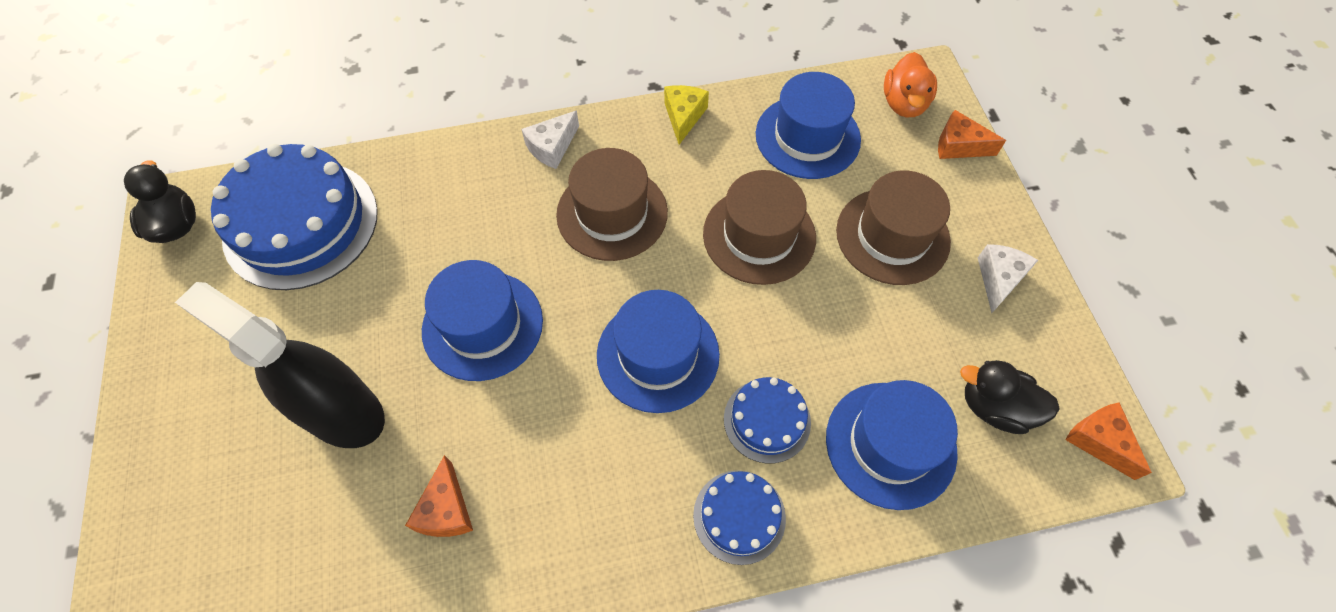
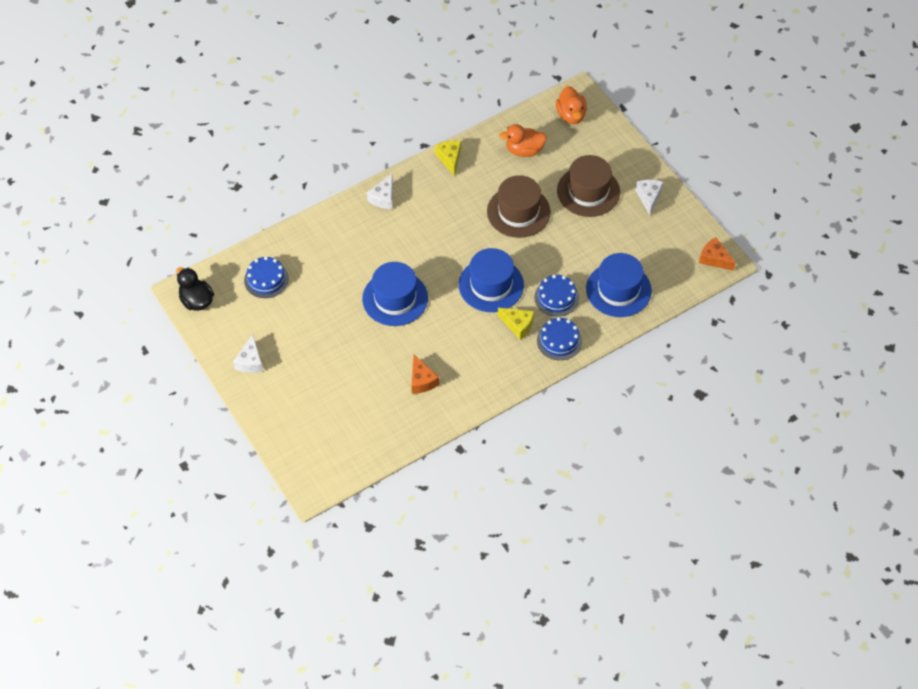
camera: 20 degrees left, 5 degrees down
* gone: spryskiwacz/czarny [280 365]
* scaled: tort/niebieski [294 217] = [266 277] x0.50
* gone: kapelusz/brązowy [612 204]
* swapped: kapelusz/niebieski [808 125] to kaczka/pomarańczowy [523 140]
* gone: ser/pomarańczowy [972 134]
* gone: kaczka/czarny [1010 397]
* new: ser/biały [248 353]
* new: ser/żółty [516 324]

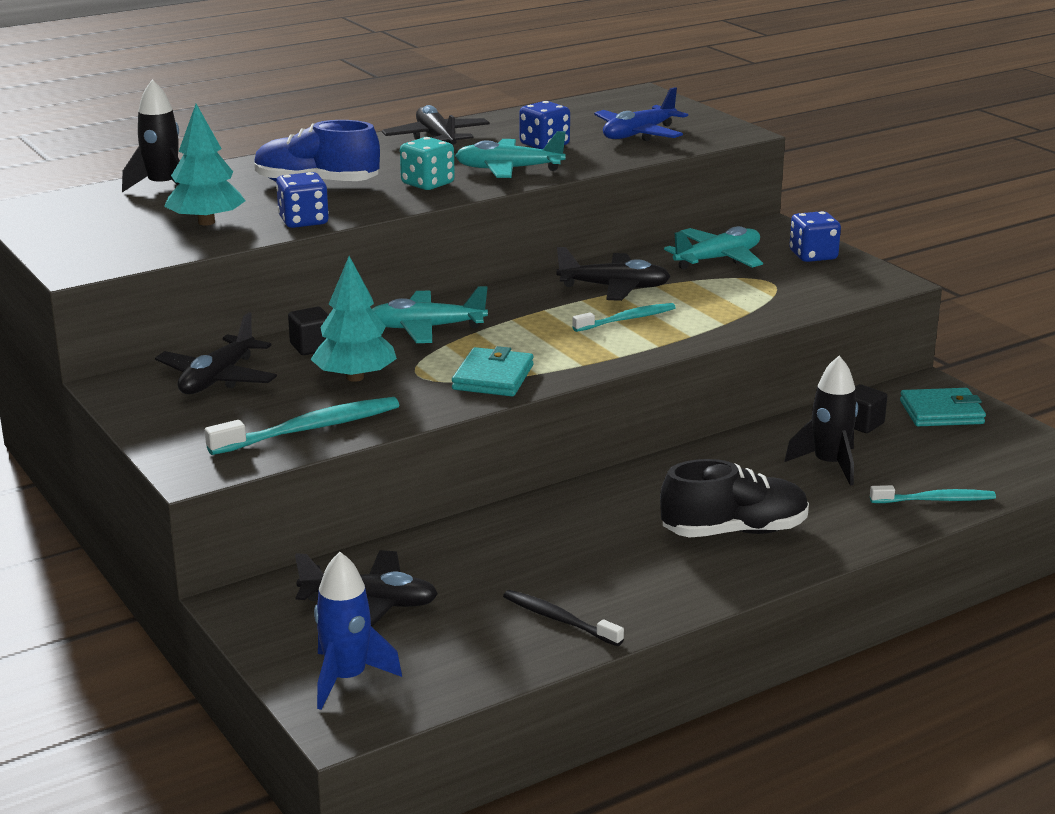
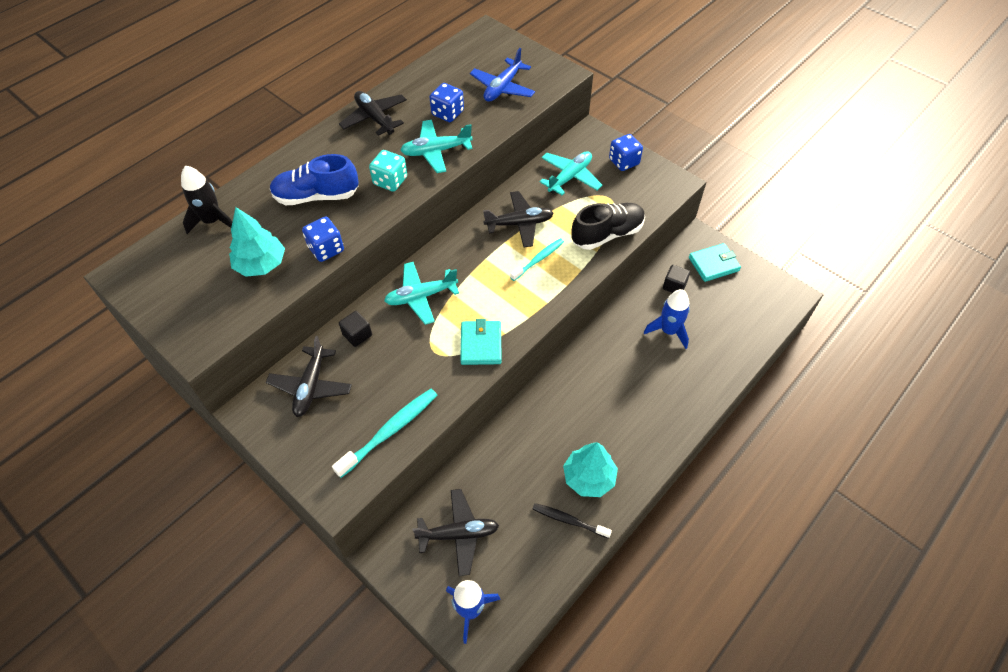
camera: 15 degrees left, 30 degrees up
* shifted: drzewko/turkusowy [353 319] to [590 469]
* shifted: but/czarny [734 498] to [608 226]
* repainted: rakieta/czarny [821 421] to rakieta/niebieski [667 319]
* gone: szczoteczka do zębów/turkusowy [933 494]

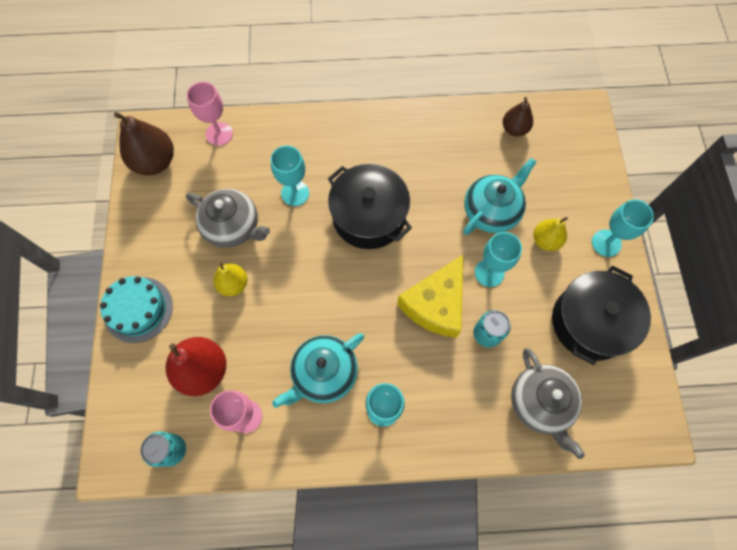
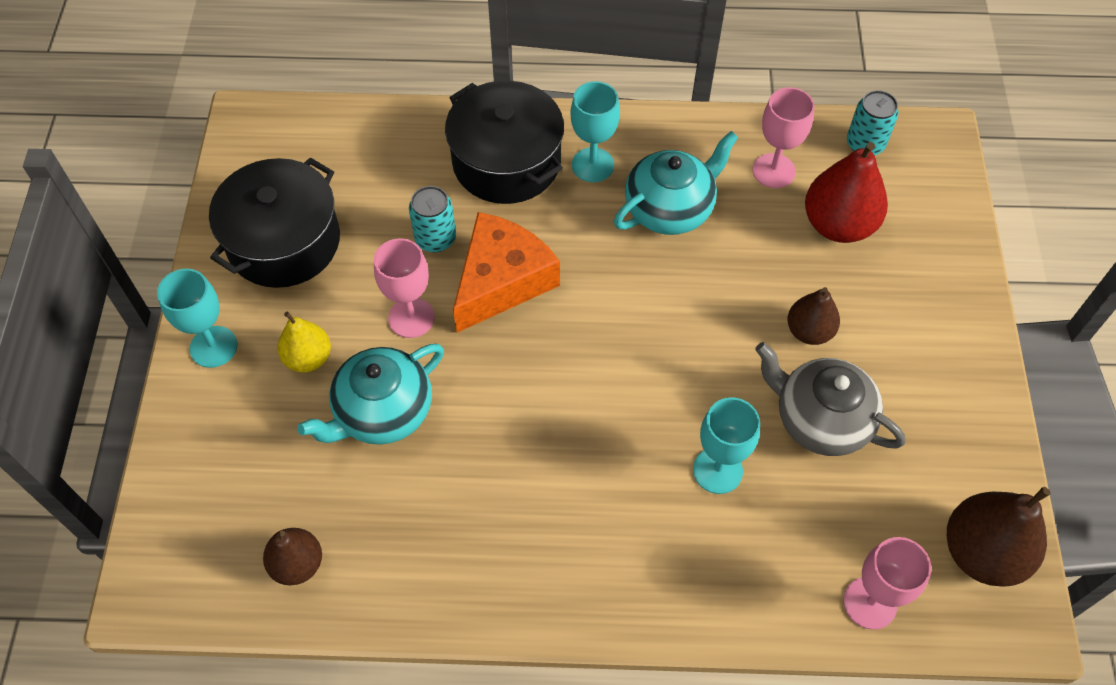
camera: 175 degrees left, 10 degrees down
* gone: tort/turkusowy [136 309]
* repainted: gruszka/żółty [230 279] to gruszka/brązowy [814 316]
* shifted: garnek/czarny [370 206] to [504 142]
* repainted: ser/żółty [430 296] to ser/pomarańczowy [506 272]
* repainted: kielich/turkusowy [498 259] to kielich/różowy [404 288]
* gone: imbryk/szary [548 403]

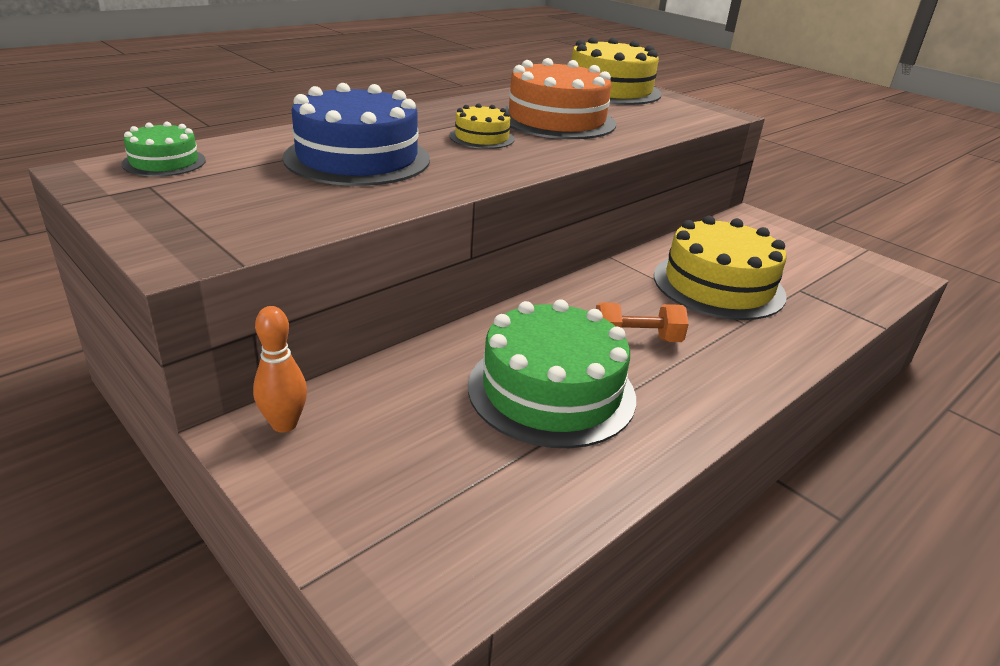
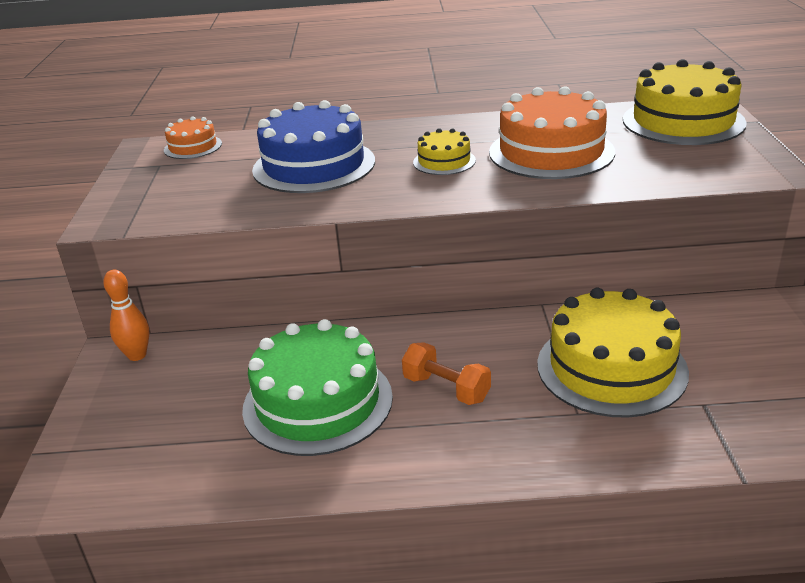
camera: 45 degrees right, 0 degrees up
* repainted: tort/zielony [164 149] to tort/pomarańczowy [193 137]

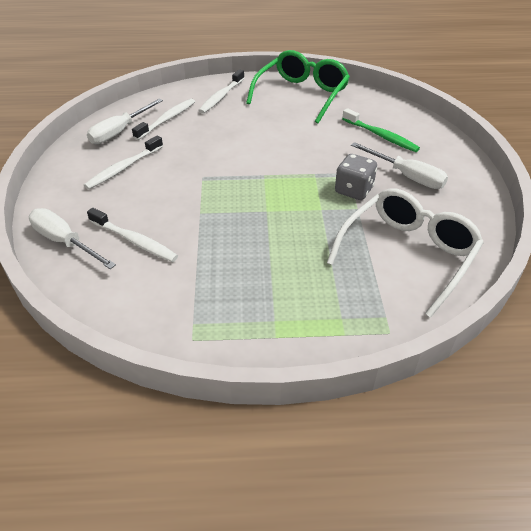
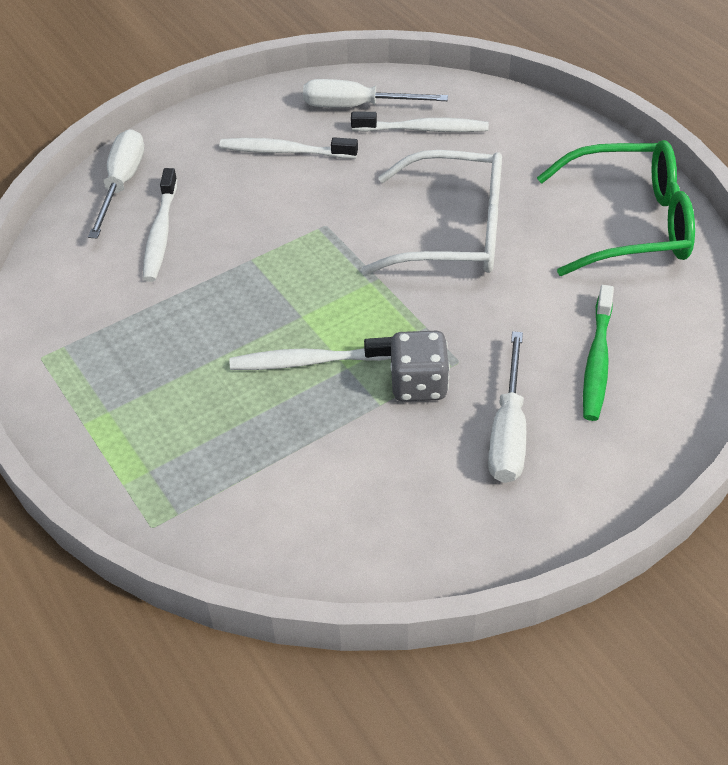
camera: 60 degrees right, 5 degrees up
* shifted: szczoteczka do zębów/biały [221 91] to [311 353]
* shifted: okulary/biały [405 253] to [431 212]

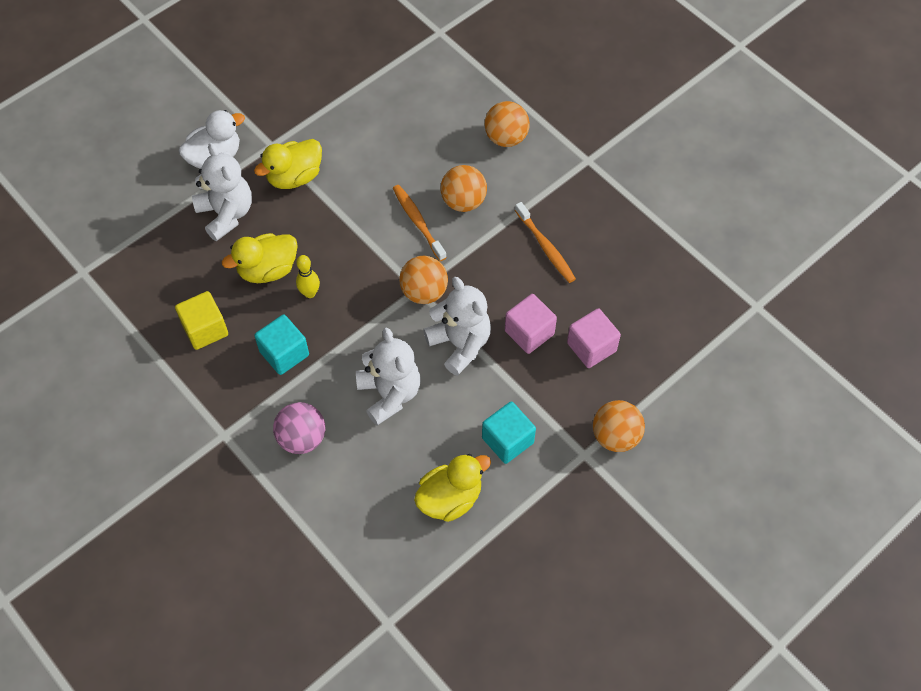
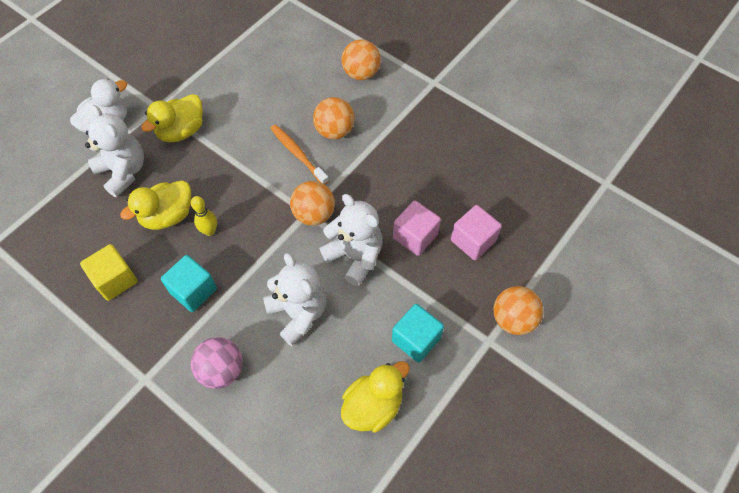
camera: 10 degrees left, 0 degrees up
* gone: szczoteczka do zębów/pomarańczowy [545 242]

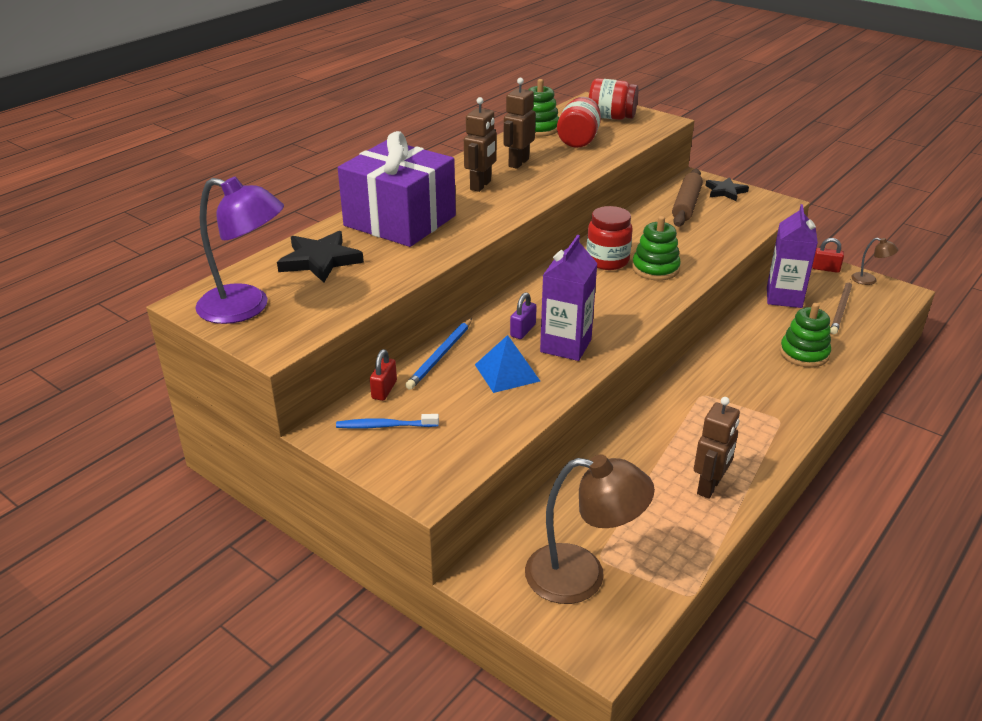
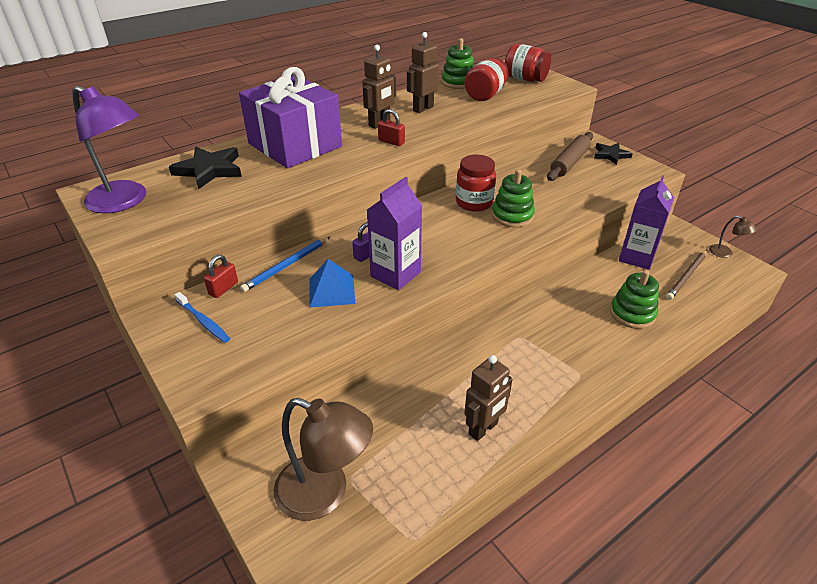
camera: 15 degrees right, 5 degrees up
* rotated: szczoteczka do zębów/niebieski [387 421] = [202 317] 150 degrees counterclockwise
* shifted: kłódka/czerwony [828 255] to [391 127]

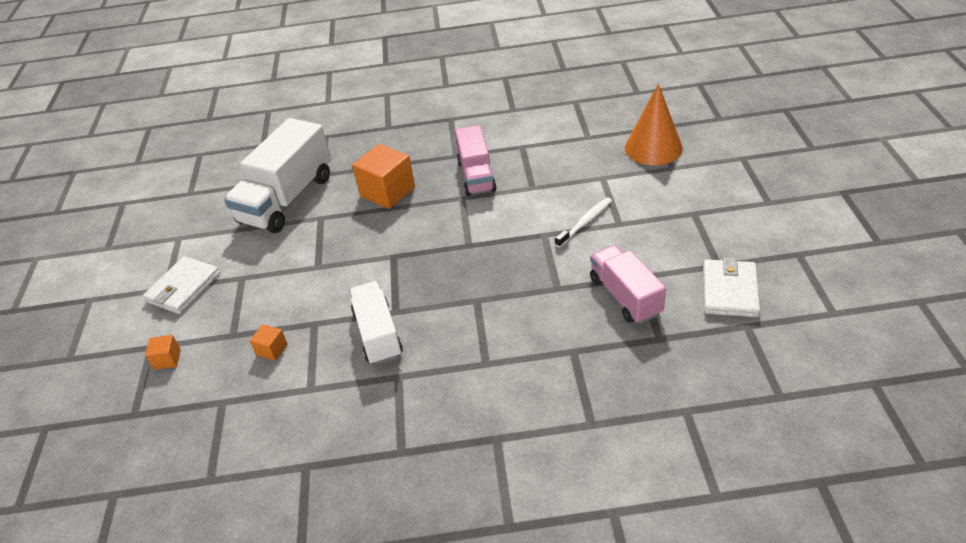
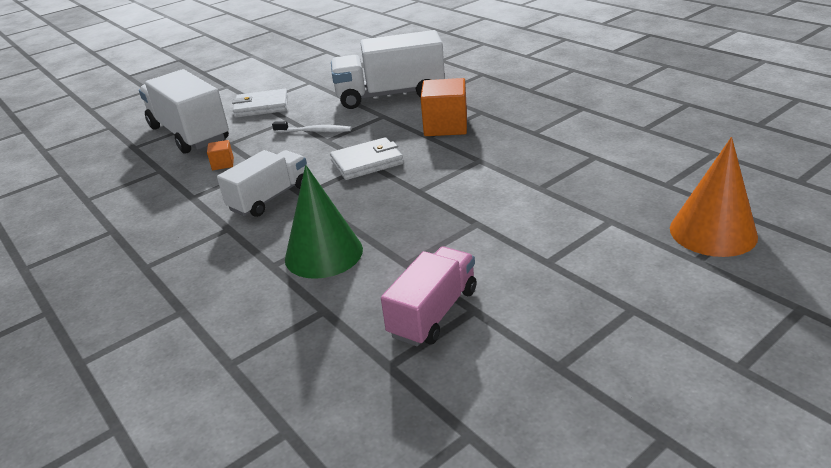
camera: 55 degrees right, 10 degrees down
* swapped: sześcian/pomarańczowy [163 352] to ciężarówka/biały [184 111]
* gone: ciężarówka/różowy [476 160]
* shifted: szczoteczka do zębów/biały [583 222] to [312 127]
* shifted: portfel/biały [731 287] to [367 158]
* new: stożek/zielony [324 222]

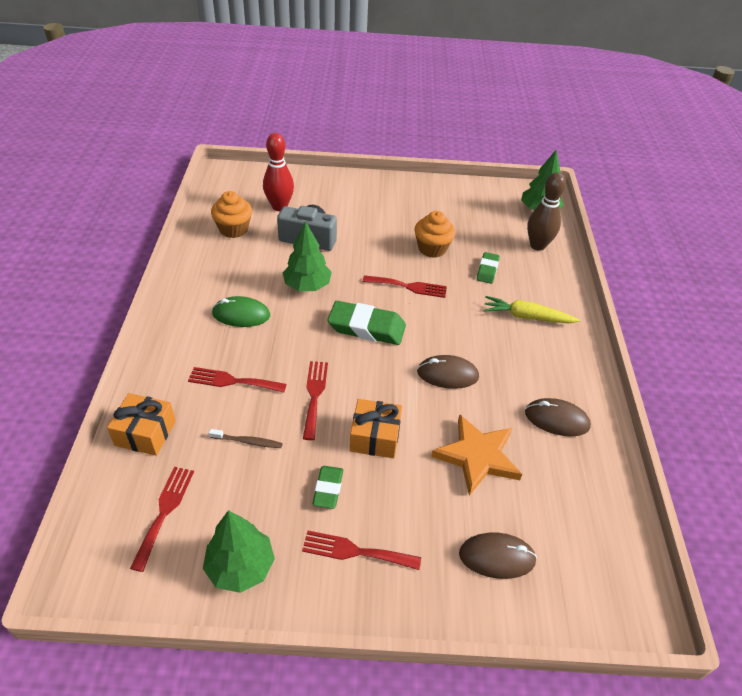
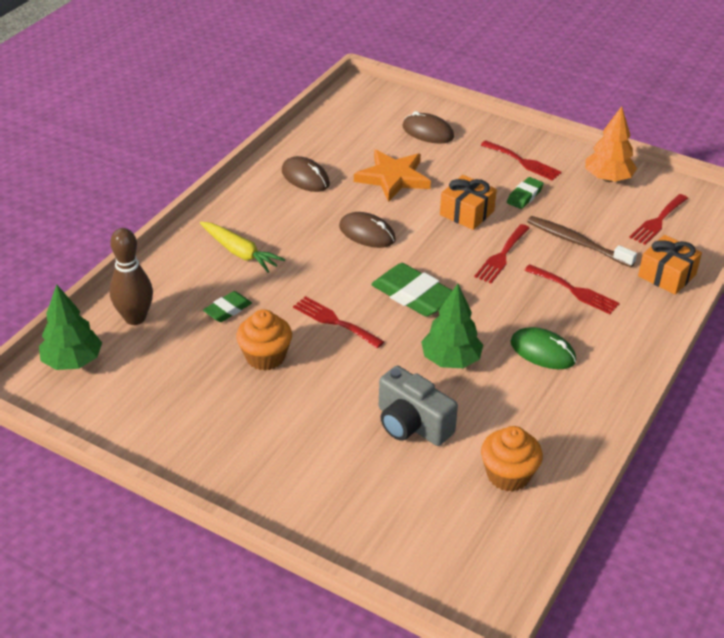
camera: 150 degrees left, 5 degrees down
* repainted: drzewko/zielony [239 551] to drzewko/pomarańczowy [611 144]
* scaled: szczoteczka do zębów/brązowy [246 438] = [582 241] x1.75
* gone: kręgiel/czerwony [278 172]

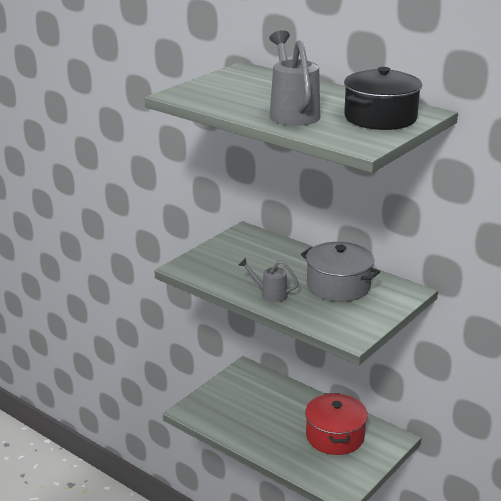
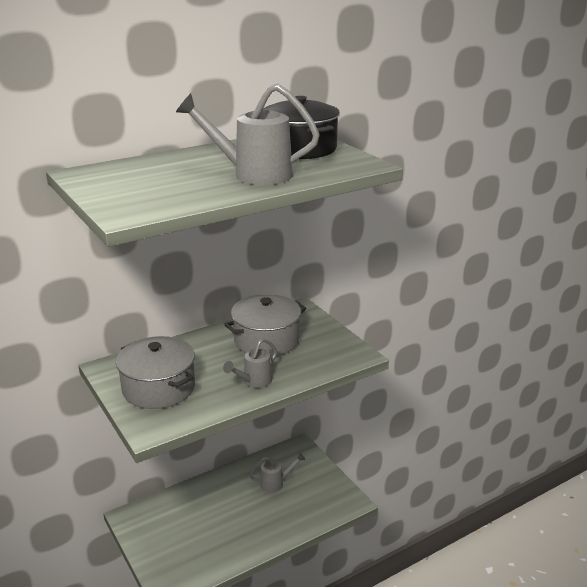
camera: 70 degrees left, 0 degrees up
* swapped: garnek/czerwony [336 424] to konewka/szary [277 472]
* new: garnek/szary [155 372]

